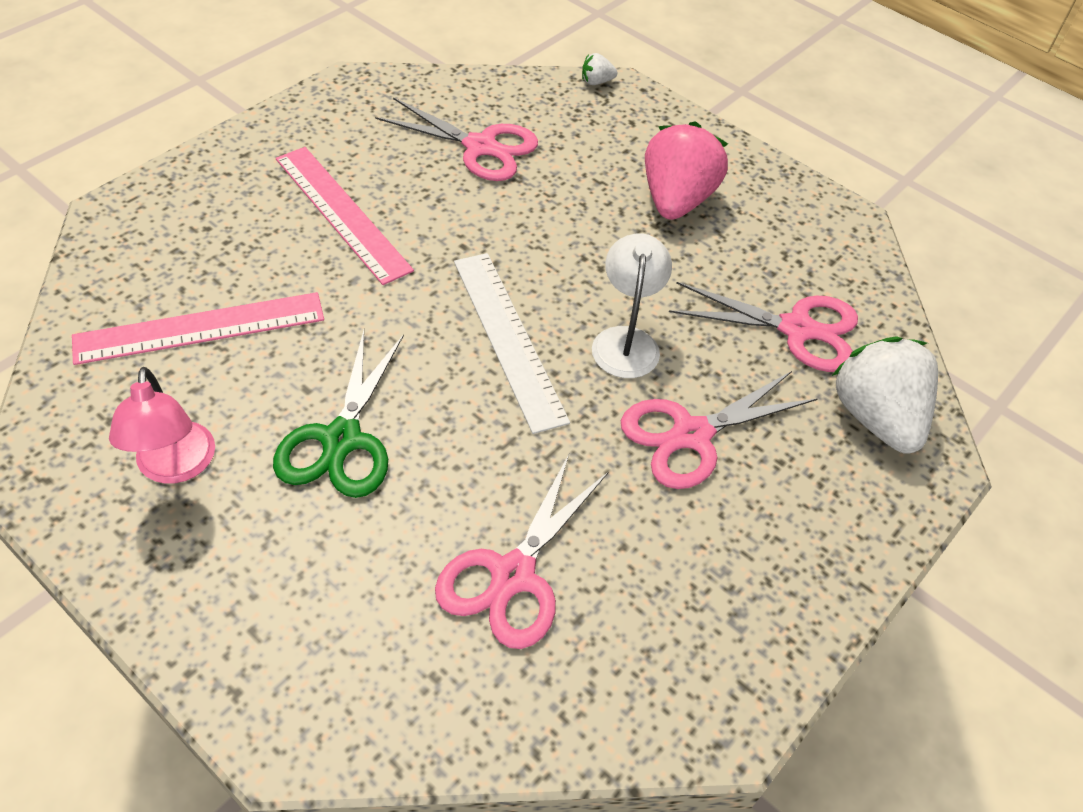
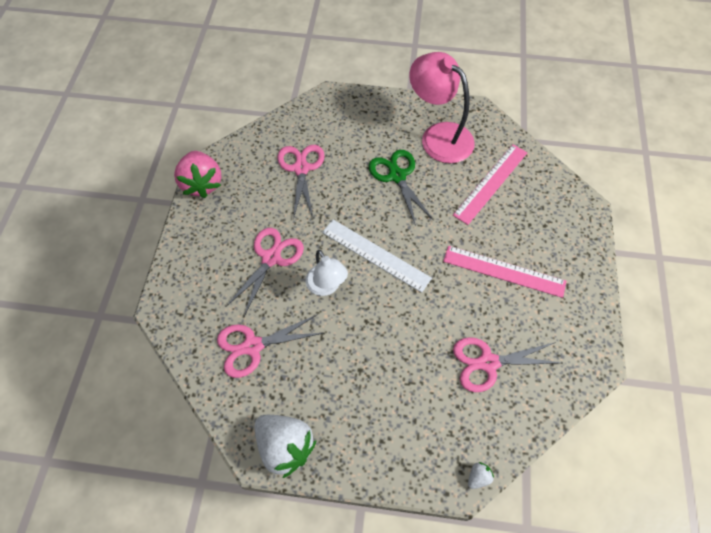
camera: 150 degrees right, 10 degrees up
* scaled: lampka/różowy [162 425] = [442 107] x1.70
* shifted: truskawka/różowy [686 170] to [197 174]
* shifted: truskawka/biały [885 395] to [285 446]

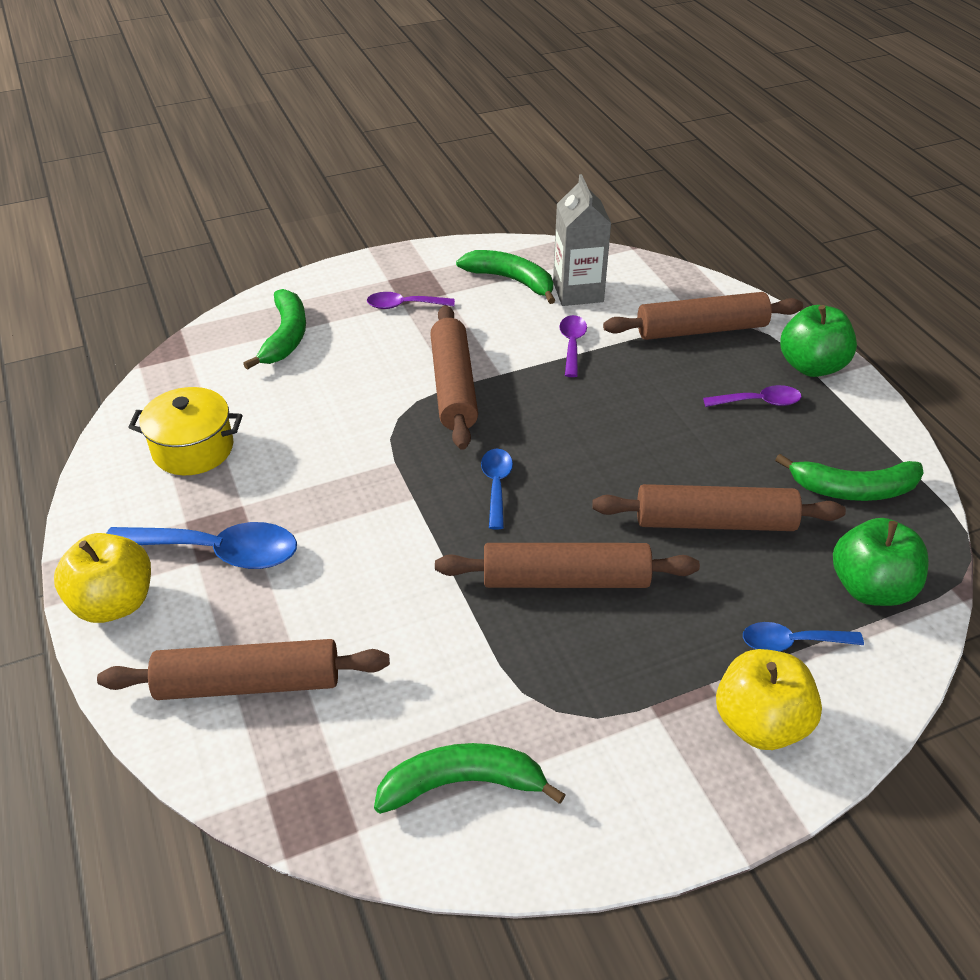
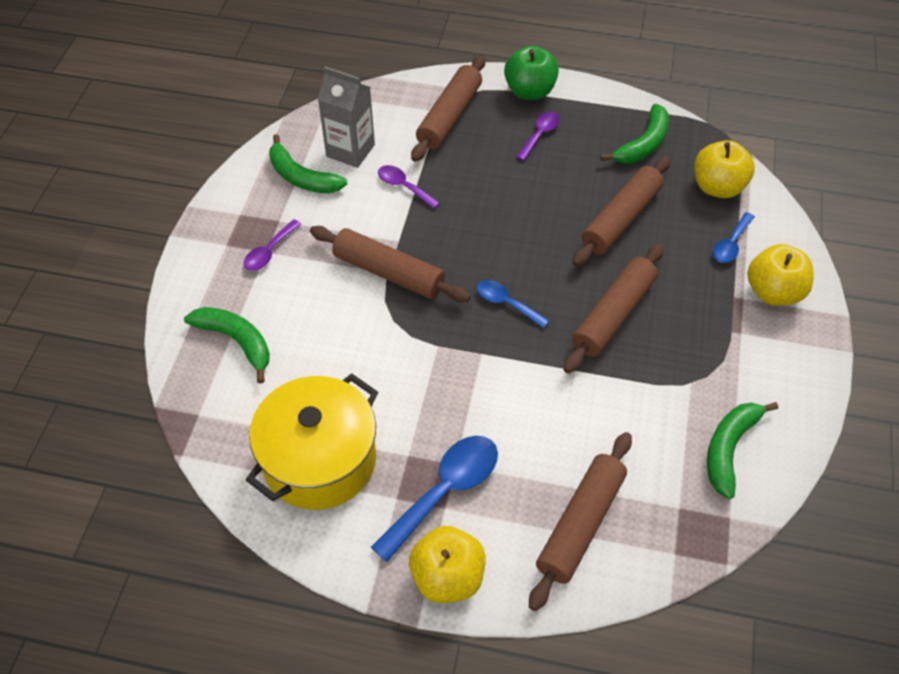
camera: 55 degrees left, 10 degrees up
* scaled: garnek/żółty [185 431] = [312 441] x1.57
* rotated: banan/zielony [506 277] = [308 163] 120 degrees counterclockwise
* repainted: jabłko/zielony [881 562] to jabłko/żółty [724 169]

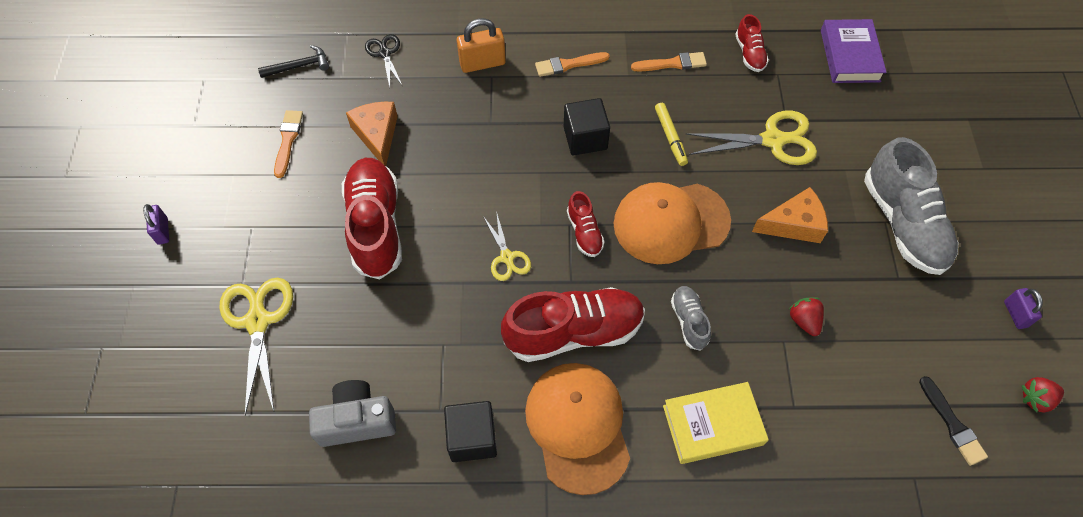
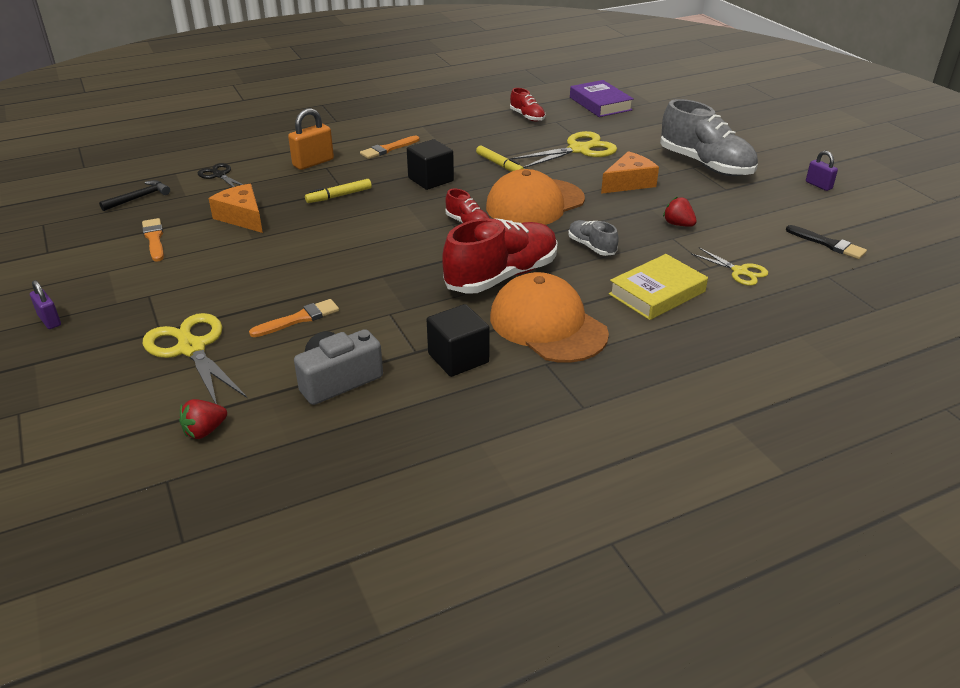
camera: 25 degrees left, 25 degrees down
* gone: but/czerwony [372 218]
* shifted: nożyczki/żółty [507 246] to [730 267]
* shifted: pędzel/pomarańczowy [669 62] to [294 318]
* shifted: truskawka/czerwony [1043 395] to [203 419]
* new: flamaster/żółty [338 191]

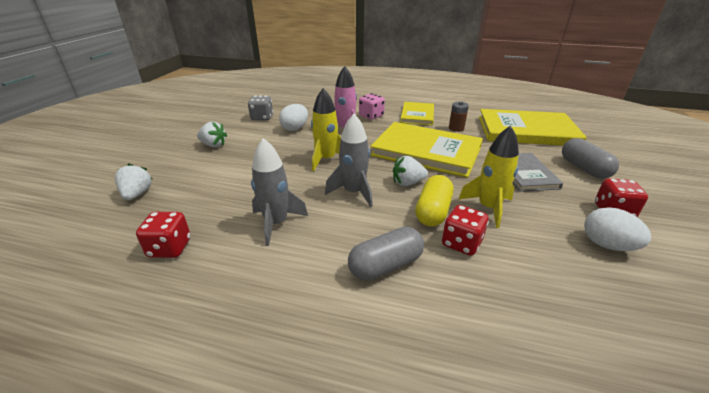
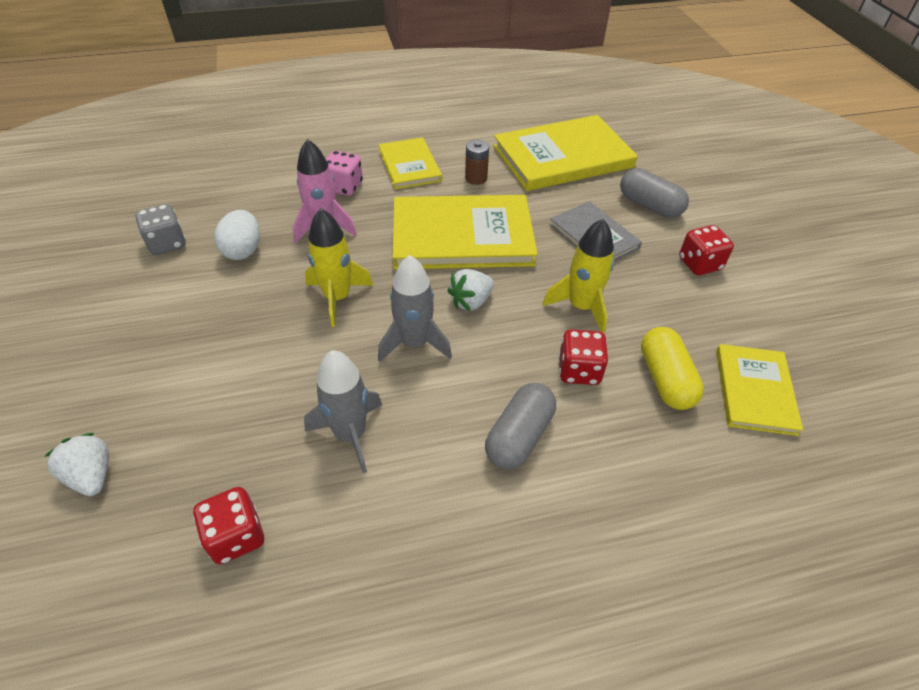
camera: 30 degrees left, 15 degrees up
* gone: truskawka/biały [212 134]
* shifted: kapsułka/żółty [434 201] to [672 368]
* gone: jajko/biały [617 229]
* new: książka/żółty [759 390]

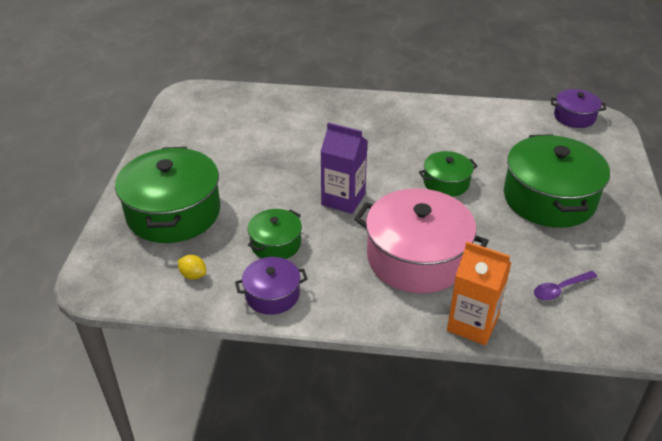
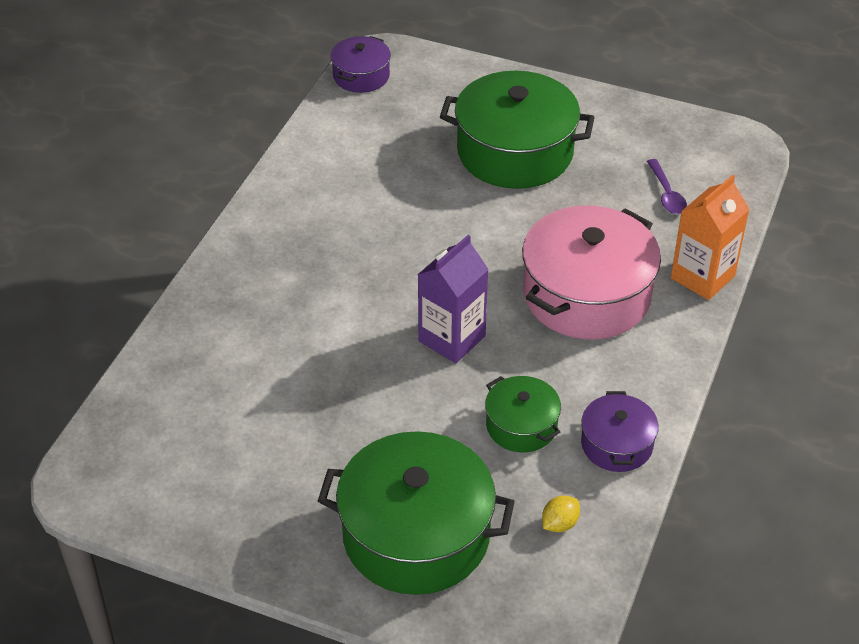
camera: 75 degrees left, 5 degrees up
* gone: garnek/zielony [448 174]

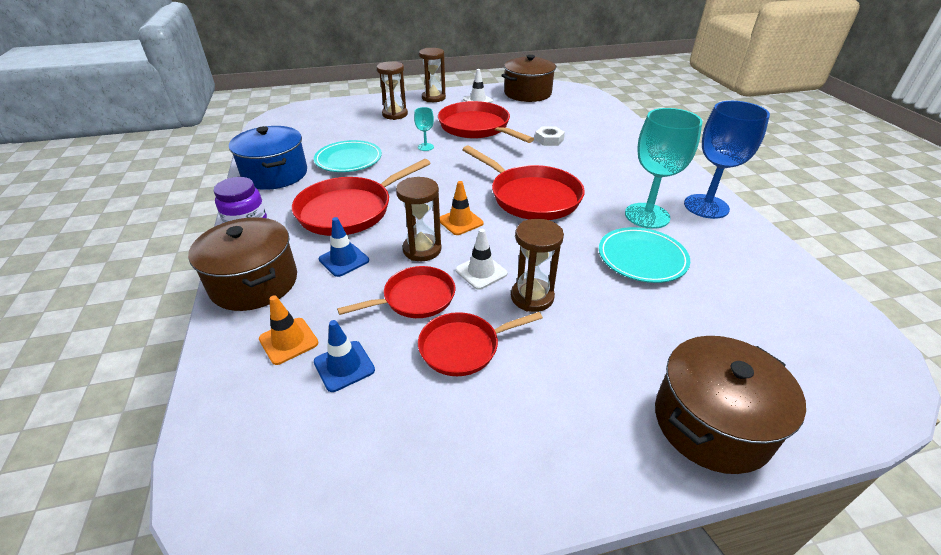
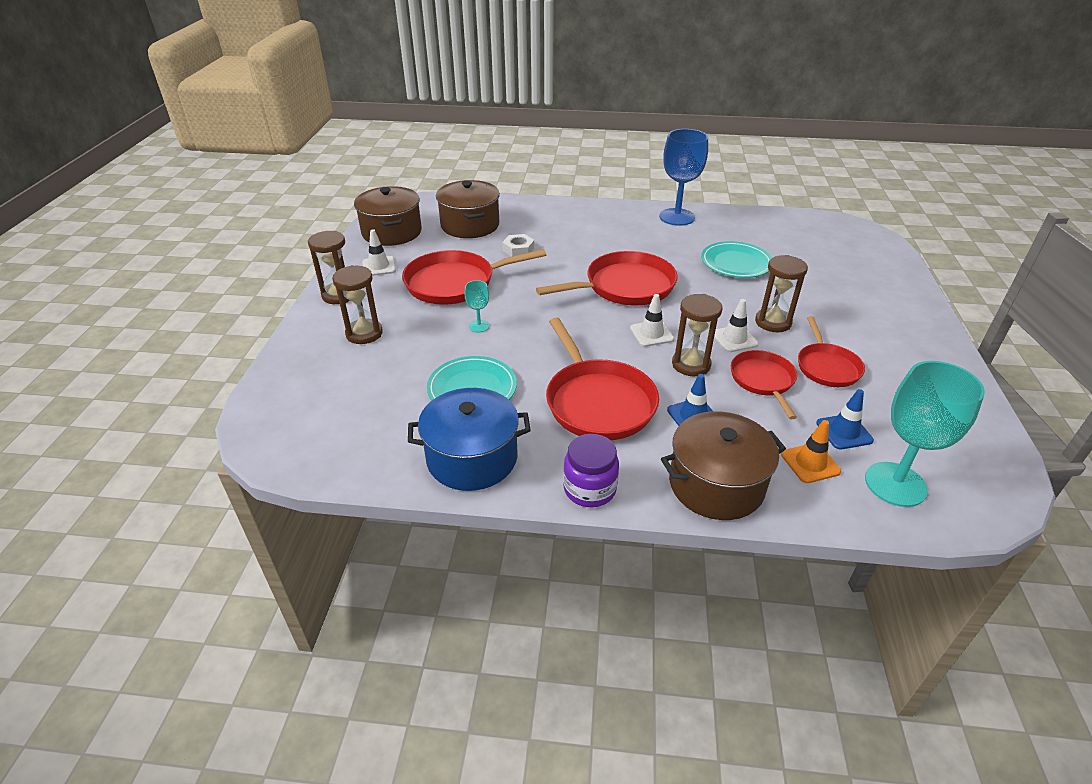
camera: 70 degrees left, 0 degrees up
* repainted: pachołek/pomarańczowy [462 208] to pachołek/biały [652 320]
* shifted: kielich/turkusowy [664 168] to [925 434]
* shifted: garnek/brązowy [730 405] to [468 209]

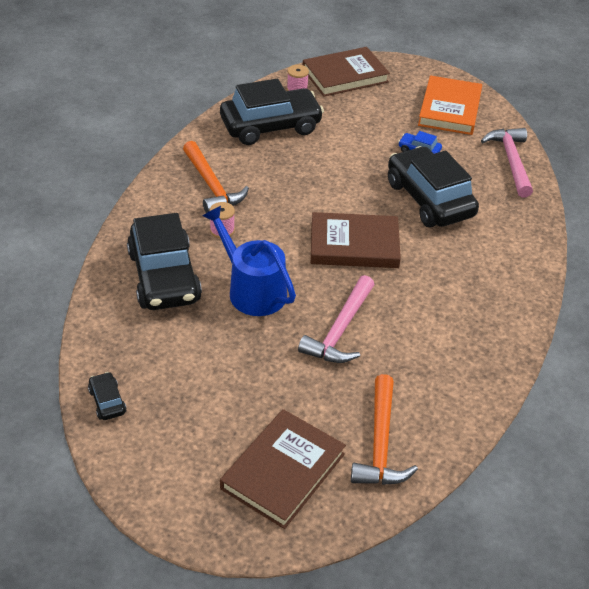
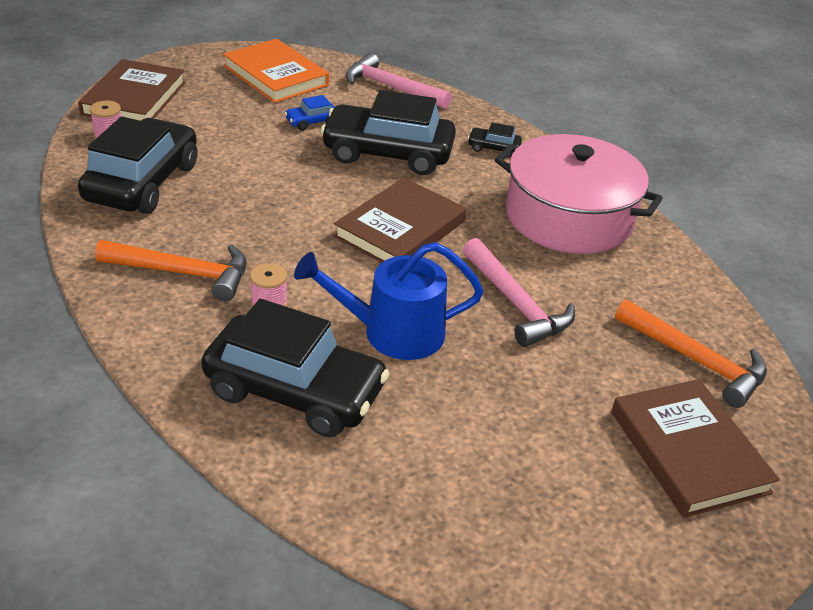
camera: 55 degrees left, 5 degrees down
* shifted: samochód/czarny [107 396] to [495 140]
* new: garnek/różowy [579 194]

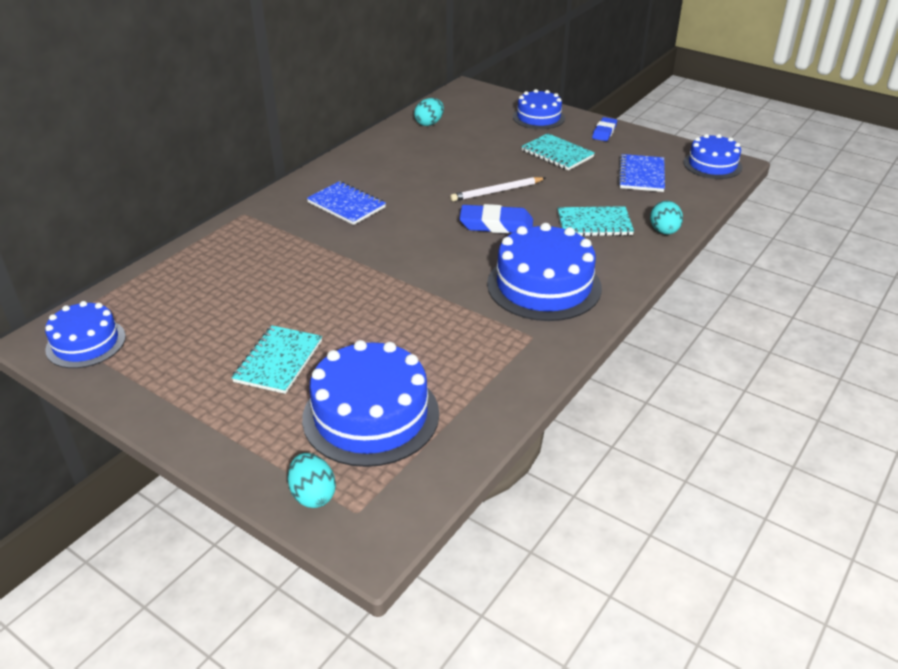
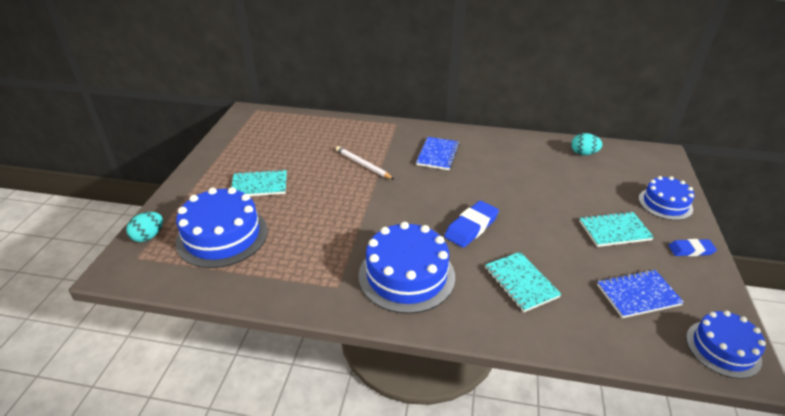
camera: 65 degrees right, 0 degrees up
* gone: tort/niebieski [85 334]
* shifted: ołówek/biały [498 189] to [365 163]
* rotated: gumka do mazania/niebieski [496 219] = [471 224] 60 degrees clockwise
* rotated: zeszyt/turkusowy [558 151] = [616 229] 60 degrees clockwise
* gone: jajko/turkusowy [666 218]

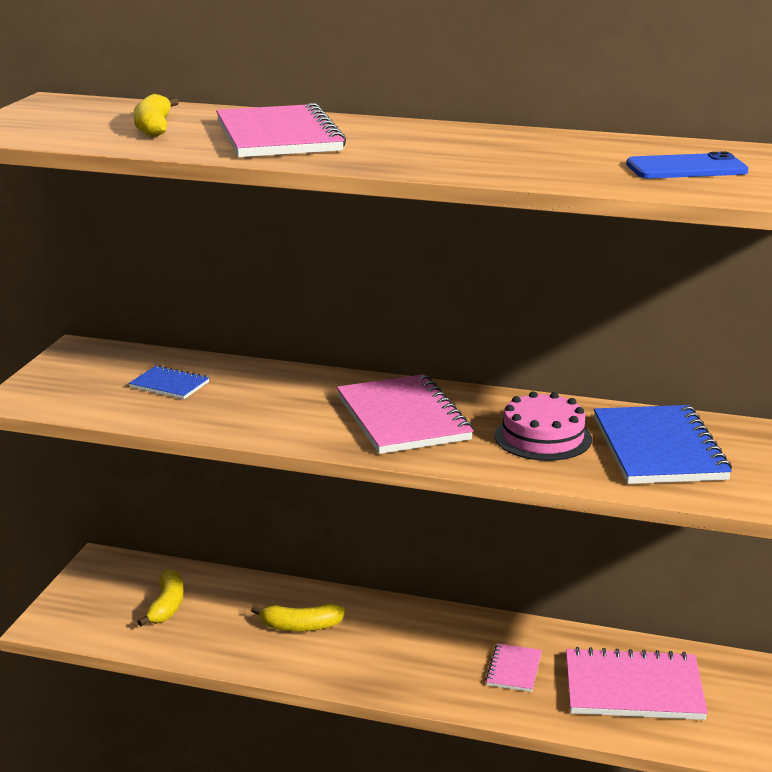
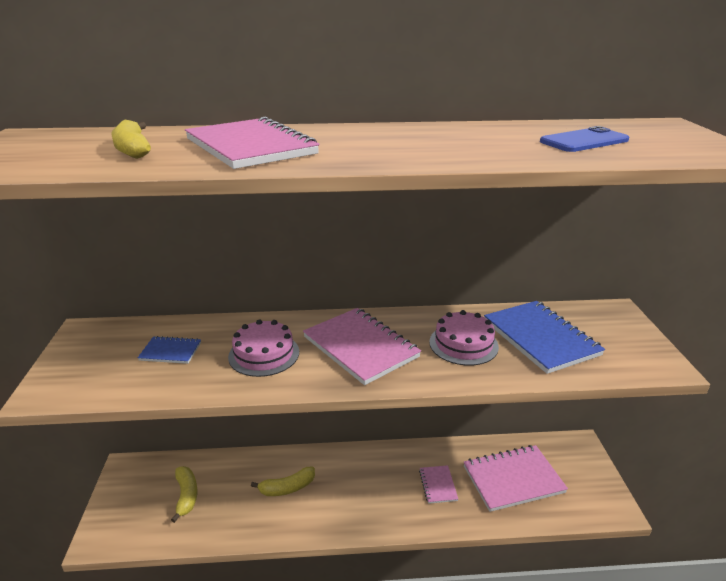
camera: 20 degrees left, 5 degrees up
* new: tort/różowy [263 348]

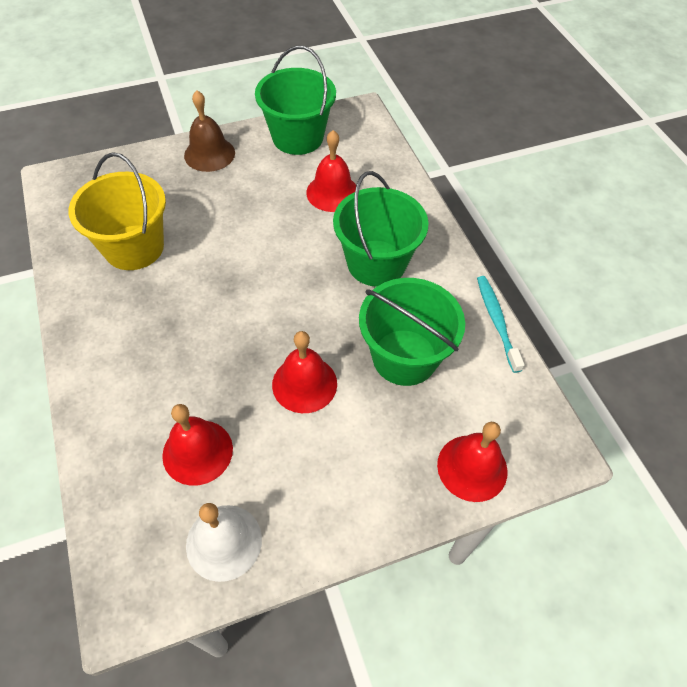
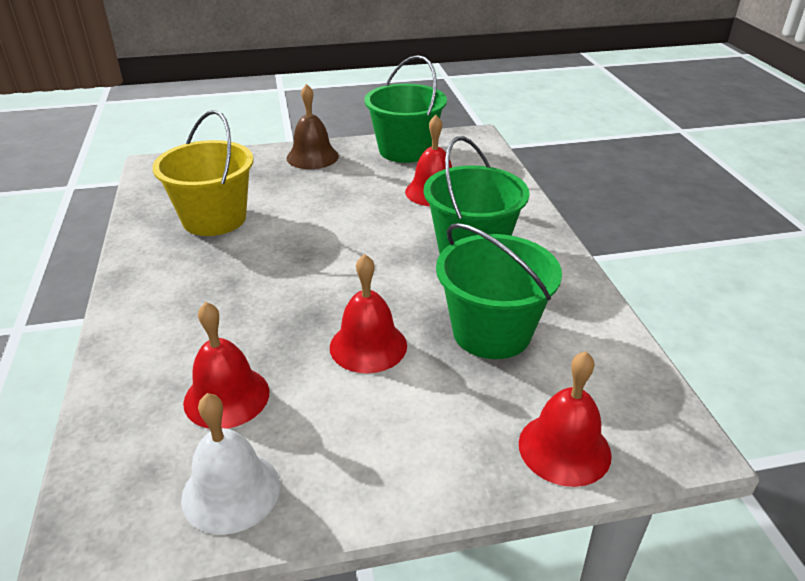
camera: 10 degrees right, 20 degrees down
* gone: szczoteczka do zębów/turkusowy [501 324]

